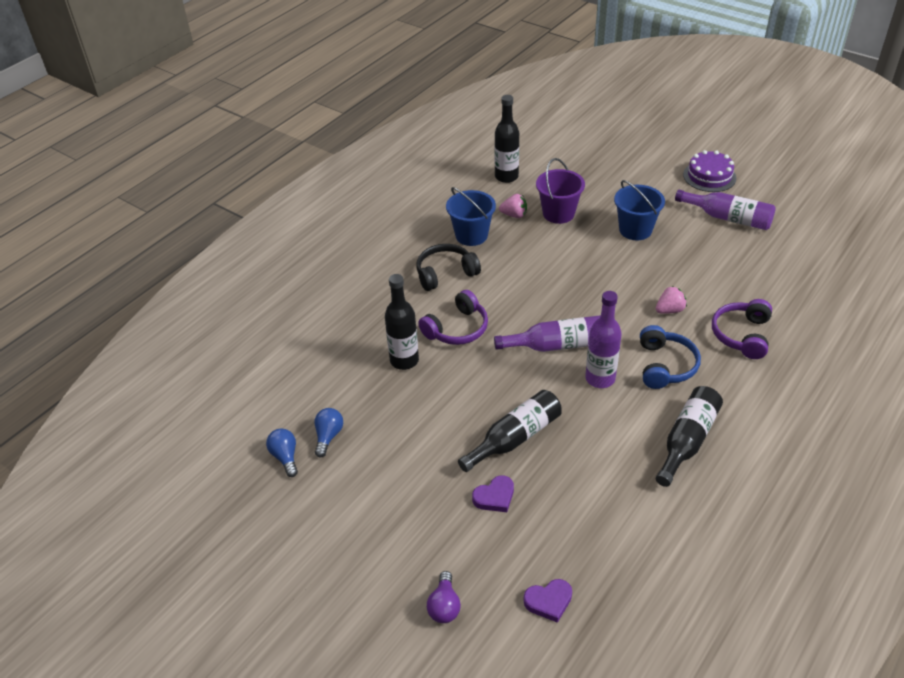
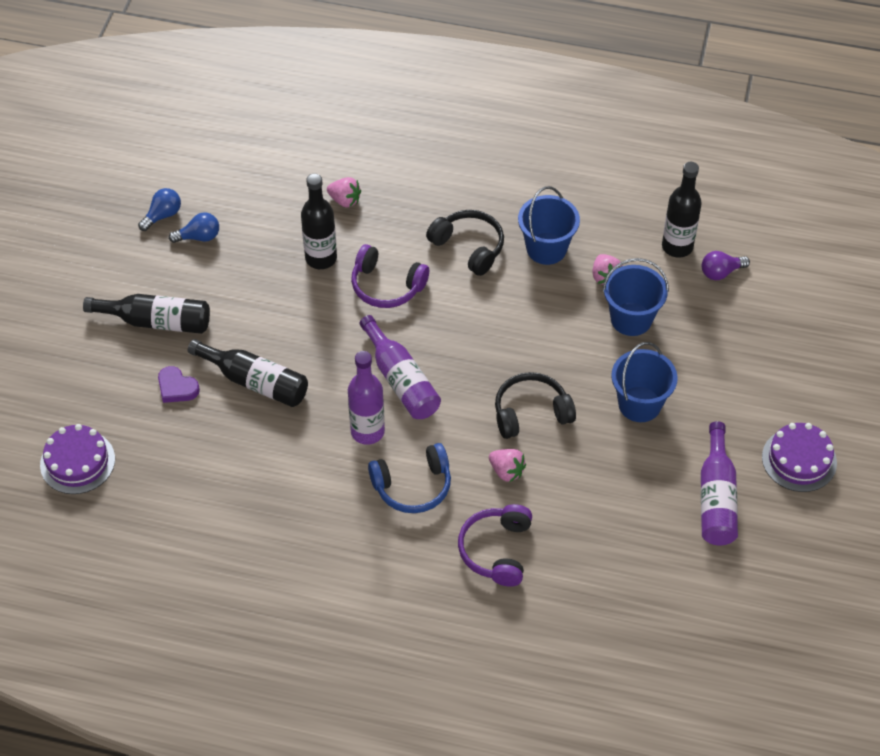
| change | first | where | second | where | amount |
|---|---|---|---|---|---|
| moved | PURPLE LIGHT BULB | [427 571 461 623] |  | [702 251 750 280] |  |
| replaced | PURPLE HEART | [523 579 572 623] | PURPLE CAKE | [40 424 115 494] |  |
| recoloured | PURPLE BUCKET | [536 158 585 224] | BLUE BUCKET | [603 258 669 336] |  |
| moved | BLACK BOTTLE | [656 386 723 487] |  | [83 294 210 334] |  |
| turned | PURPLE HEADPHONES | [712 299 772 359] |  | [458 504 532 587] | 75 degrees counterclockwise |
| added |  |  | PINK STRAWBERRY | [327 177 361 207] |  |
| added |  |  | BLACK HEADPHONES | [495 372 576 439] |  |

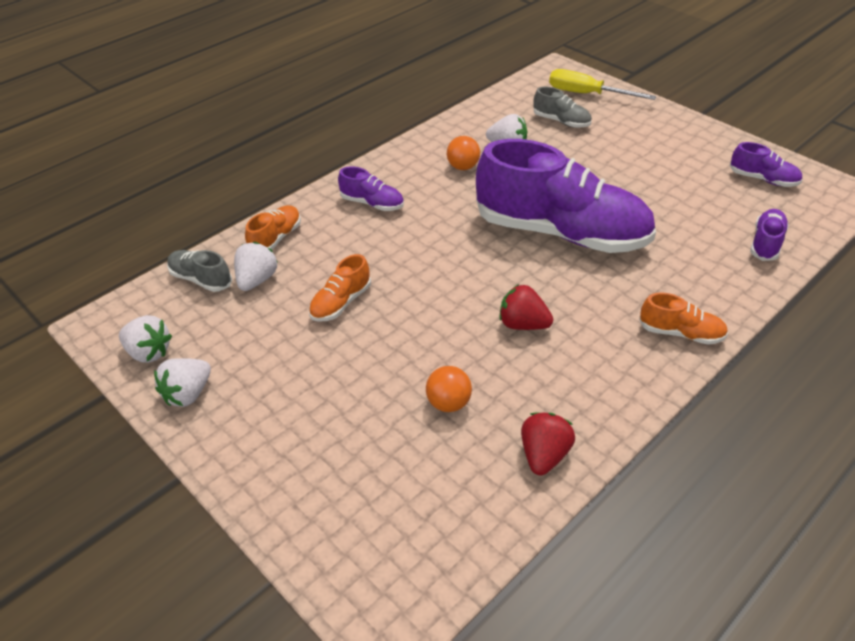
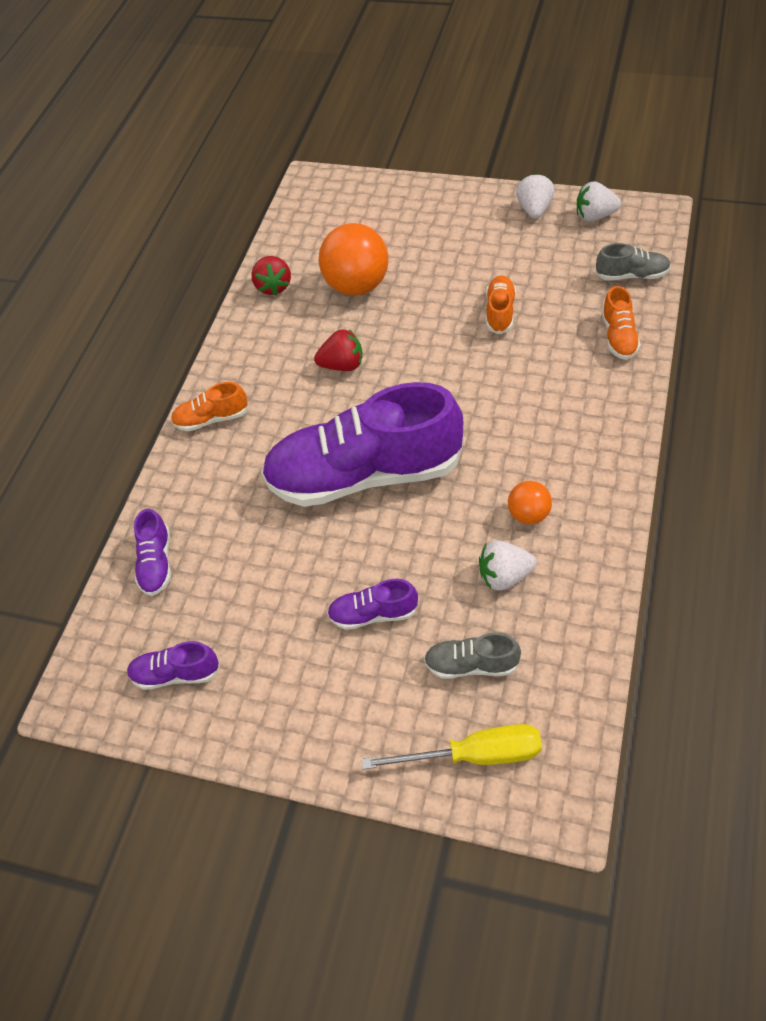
| change | first | where | second | where | amount |
|---|---|---|---|---|---|
| removed | WHITE STRAWBERRY | [234 242 278 291] |  |  |  |
| moved | PURPLE SHOE | [338 166 404 211] |  | [327 579 419 630] |  |
| resized | ORANGE BALL | [426 366 472 412] |  | [319 223 389 295] | x1.92 |

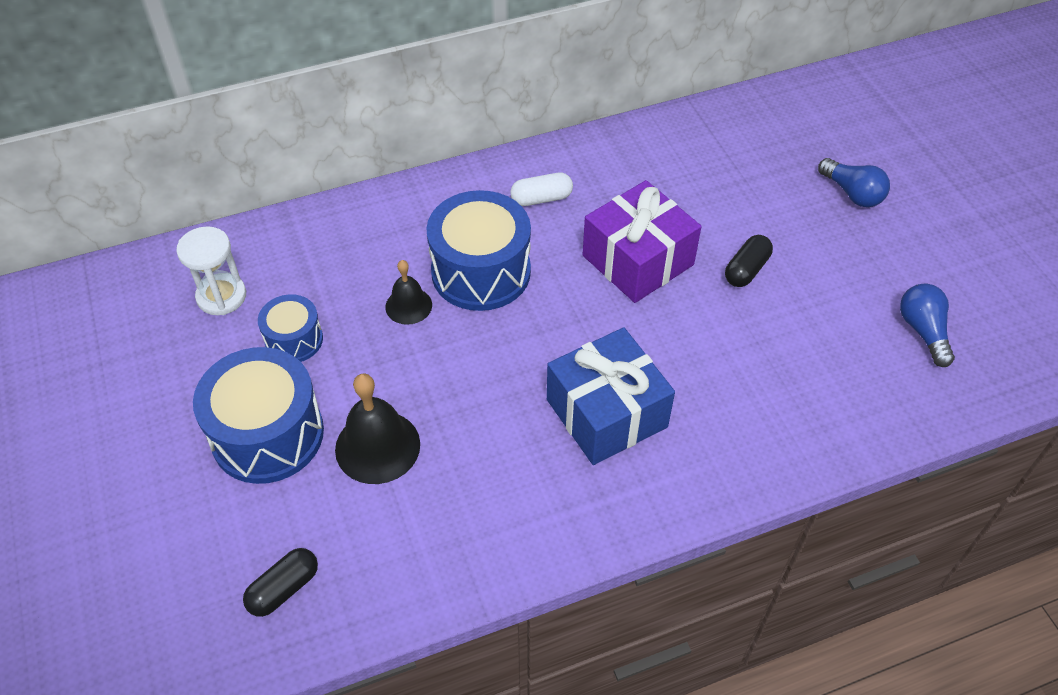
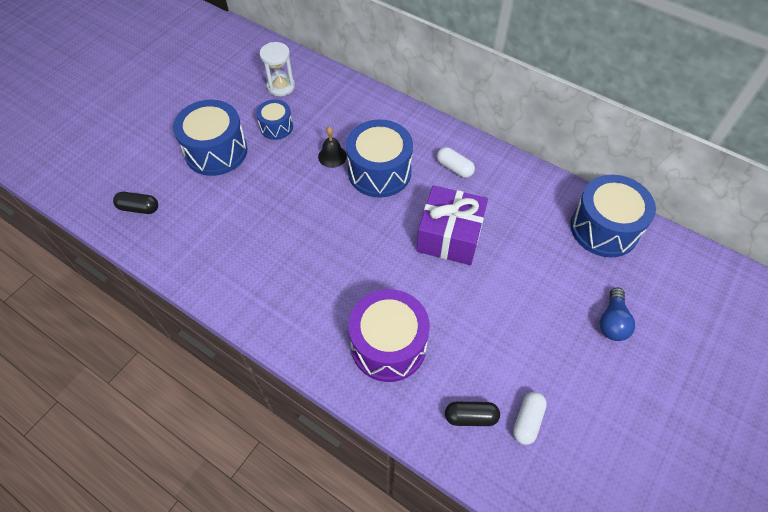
| change | first | where | second | where | amount |
|---|---|---|---|---|---|
| removed | BLACK BELL | [335 374 420 484] |  |  |  |
| removed | BLUE GIFT | [547 327 675 465] |  |  |  |
| moved | BLACK CAPSULE | [725 235 773 287] |  | [445 402 500 426] |  |
| replaced | BLUE LIGHT BULB | [900 283 955 367] | WHITE CAPSULE | [513 392 547 445] |  |
| added |  |  | PURPLE DRUM | [349 289 430 382] |  |
| added |  |  | BLUE DRUM | [570 175 656 258] |  |

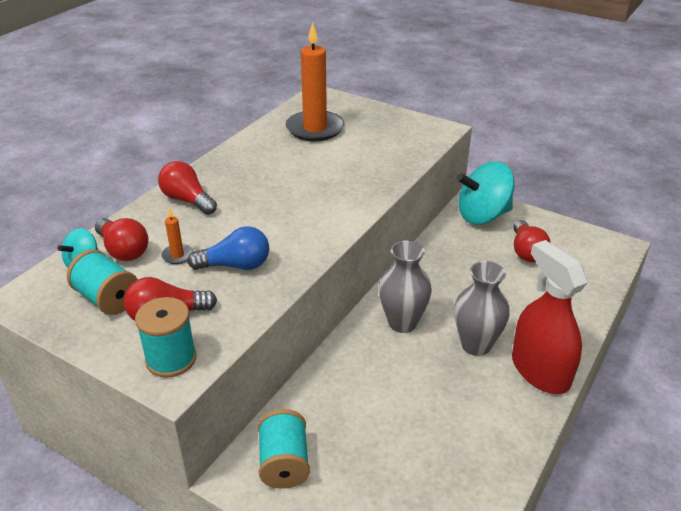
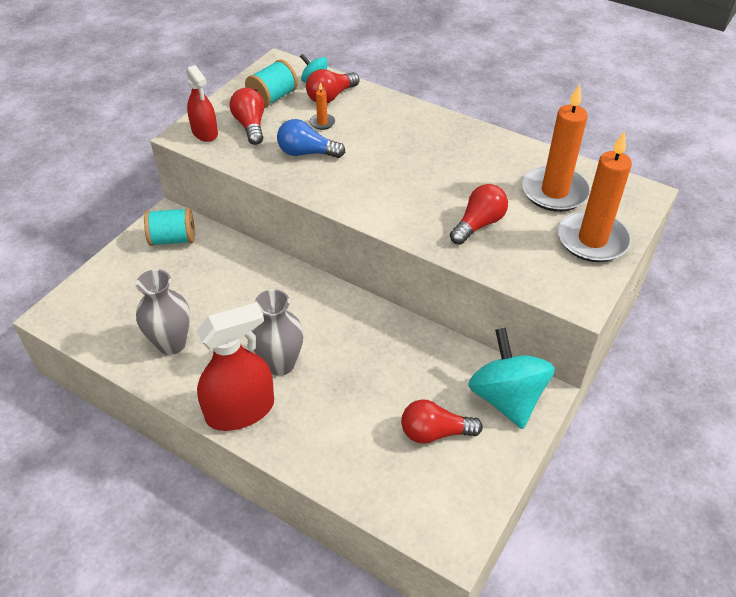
| change | first | where | second | where | amount |
|---|---|---|---|---|---|
| replaced | TURQUOISE SPOOL | [135 297 197 378] | RED SPRAY BOTTLE | [186 65 218 142] |  |
| moved | RED LIGHT BULB | [158 161 217 215] |  | [450 184 508 245] |  |
| turned | BLUE LIGHT BULB | [187 226 269 270] |  | [277 119 345 158] | 105 degrees clockwise |
| moved | GREY VASE | [379 240 432 333] |  | [136 269 190 355] |  |
| added |  |  | ORANGE CANDLE | [558 131 632 262] |  |

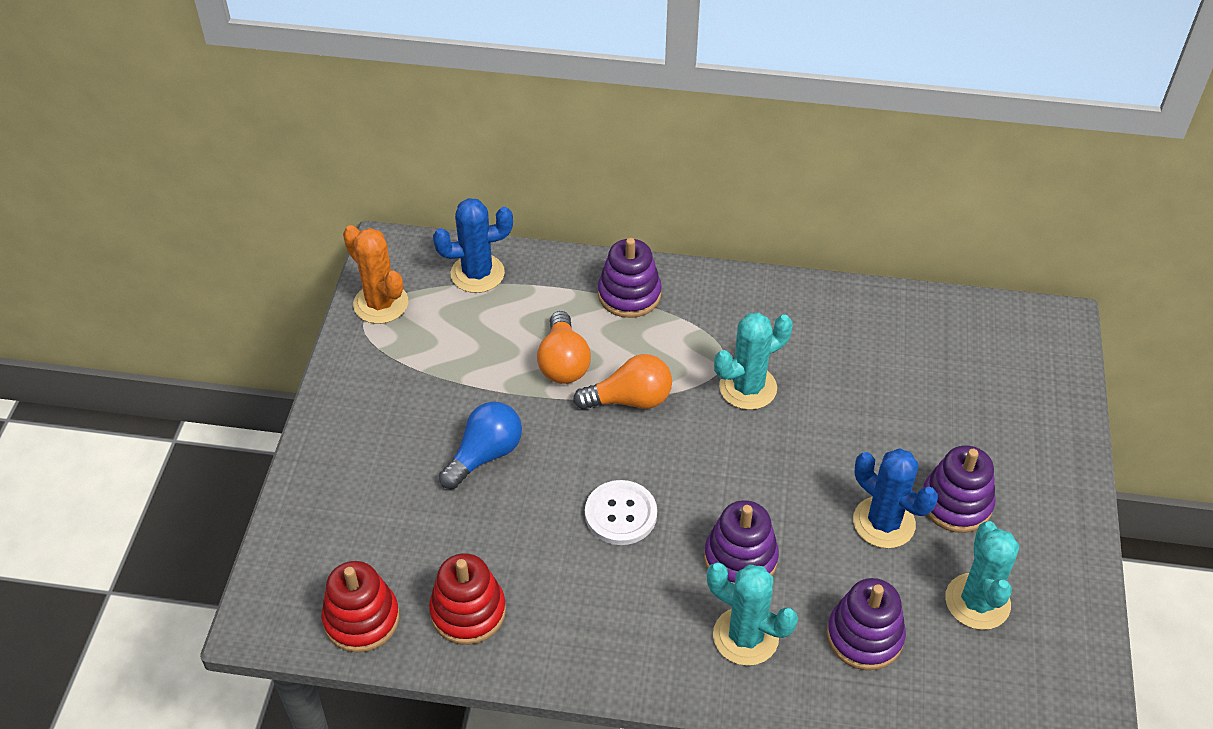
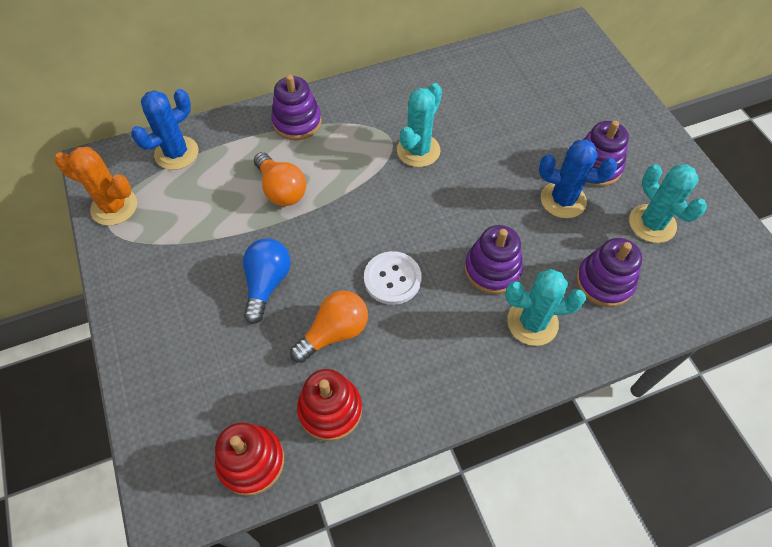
| change | first | where | second | where | amount |
|---|---|---|---|---|---|
| moved | ORANGE LIGHT BULB | [573 354 672 410] |  | [290 291 368 363] |  |

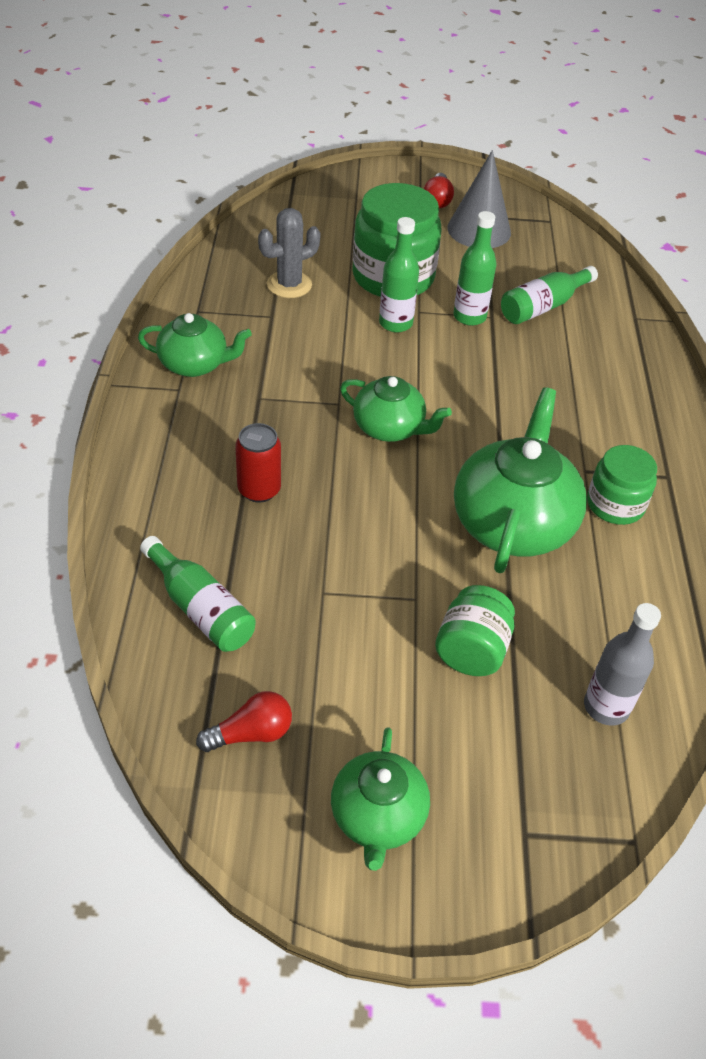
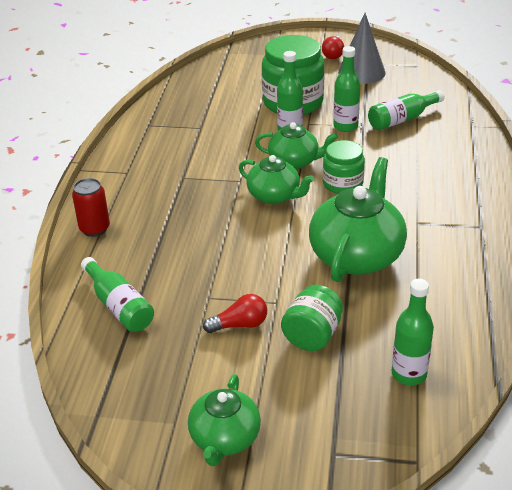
| change | first | where | second | where | amount |
|---|---|---|---|---|---|
| moved | GREEN TEAPOT | [138 313 252 377] |  | [255 122 338 169] |  |
| moved | RED LIGHT BULB | [196 691 292 752] |  | [203 294 267 333] |  |
| moved | RED CAN | [235 423 281 503] |  | [72 178 110 237] |  |
| removed | GREY CACTUS | [258 208 321 298] |  |  |  |
| recoloured | GREY BOTTLE | [584 603 661 726] | GREEN BOTTLE | [392 279 434 385] |  |
| moved | GREEN JAR | [587 445 657 525] |  | [323 140 365 194] |  |

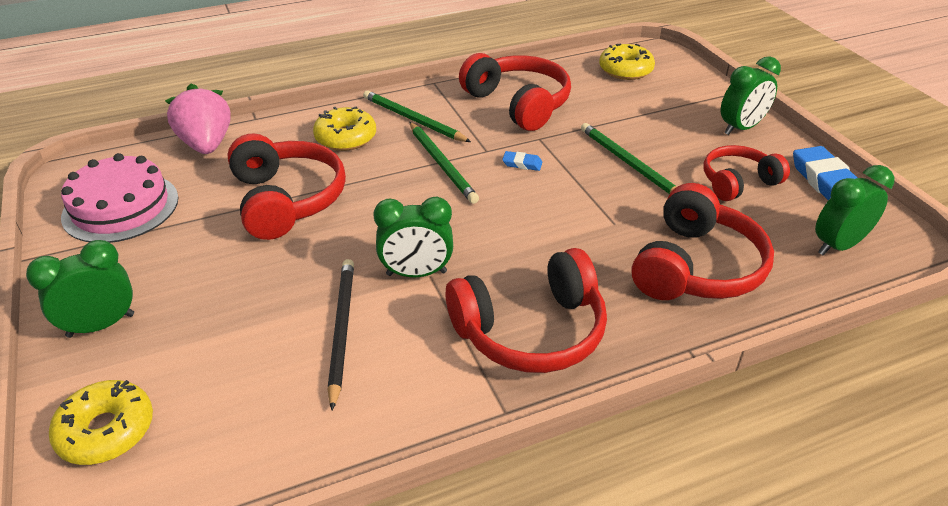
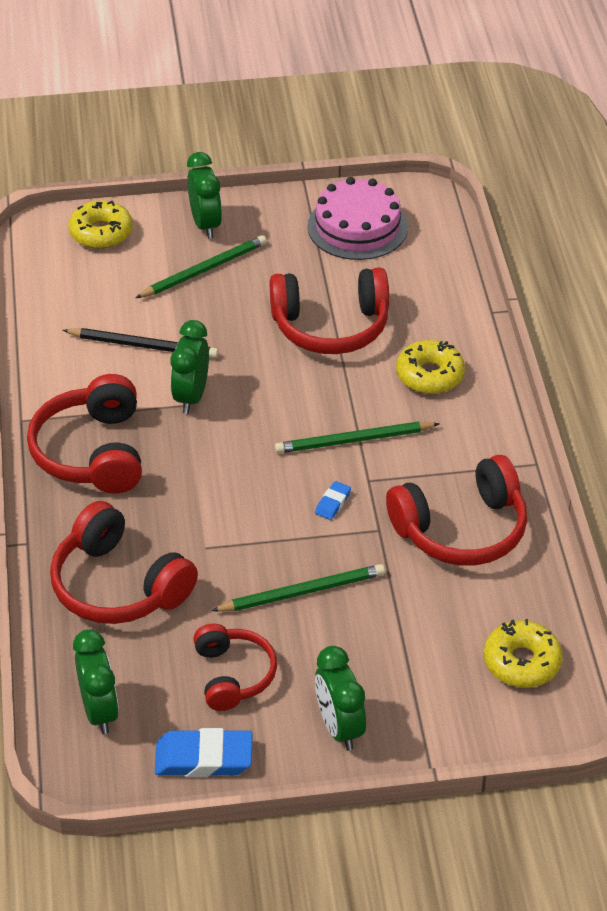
| change | first | where | second | where | amount |
|---|---|---|---|---|---|
| removed | PINK STRAWBERRY | [165 84 231 154] |  |  |  |
| moved | GREEN PENCIL | [363 90 471 142] |  | [135 235 267 298] |  |

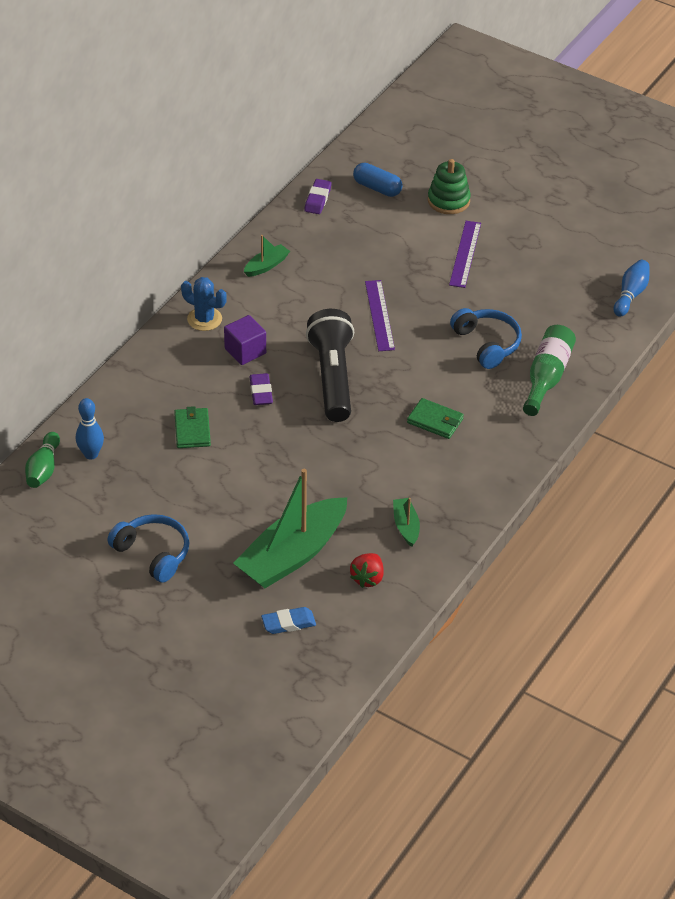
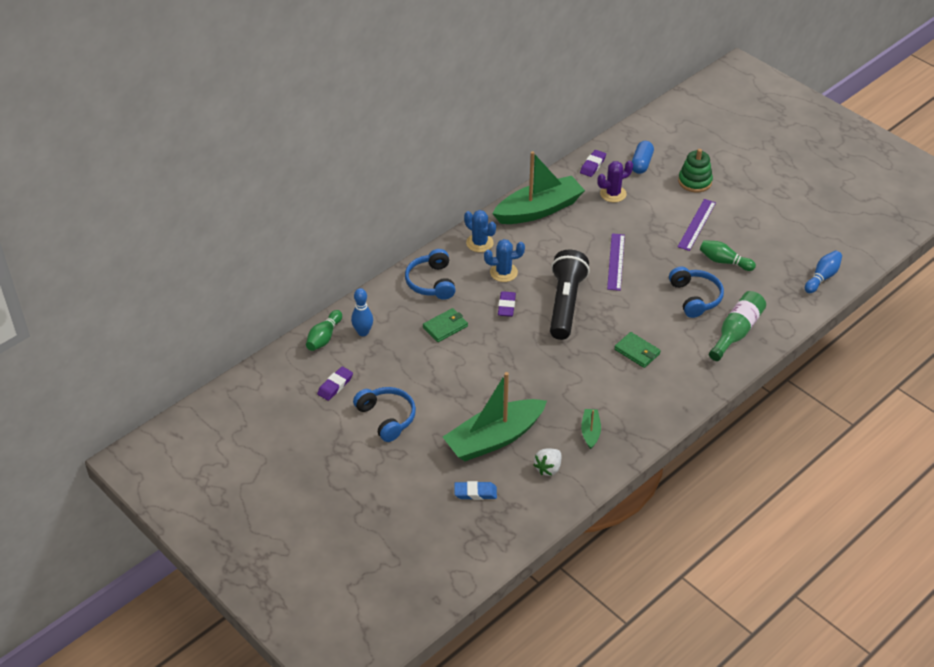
| change | first | where | second | where | amount |
|---|---|---|---|---|---|
| turned | GREEN WALLET | [174 406 211 448] |  | [423 308 468 342] | 45 degrees clockwise |
| replaced | PURPLE CUBE | [224 315 266 365] | BLUE CACTUS | [484 239 525 282] |  |
| resized | GREEN BOAT | [244 235 290 277] |  | [492 151 585 224] | x2.28 |
| recoloured | RED STRAWBERRY | [350 553 384 588] | WHITE STRAWBERRY | [533 448 561 476] |  |
| turned | BLUE CAPSULE | [353 163 403 197] |  | [631 141 654 174] | 60 degrees clockwise |
| added |  |  | PURPLE ERASER | [317 366 353 401] |  |
| added |  |  | BLUE HEADPHONES | [405 249 456 300] |  |
| added |  |  | PURPLE CACTUS | [597 161 633 202] |  |
| added |  |  | GREEN BOWLING PIN | [700 240 756 271] |  |

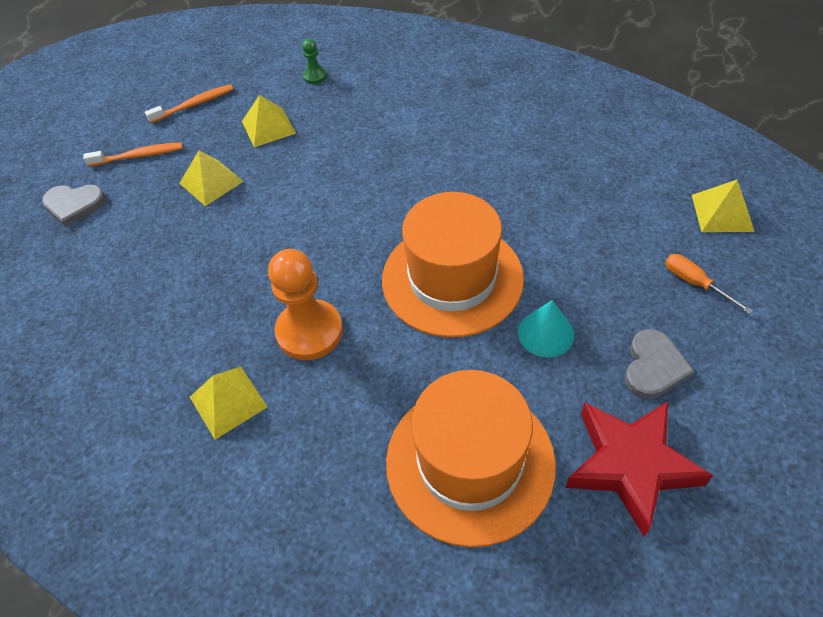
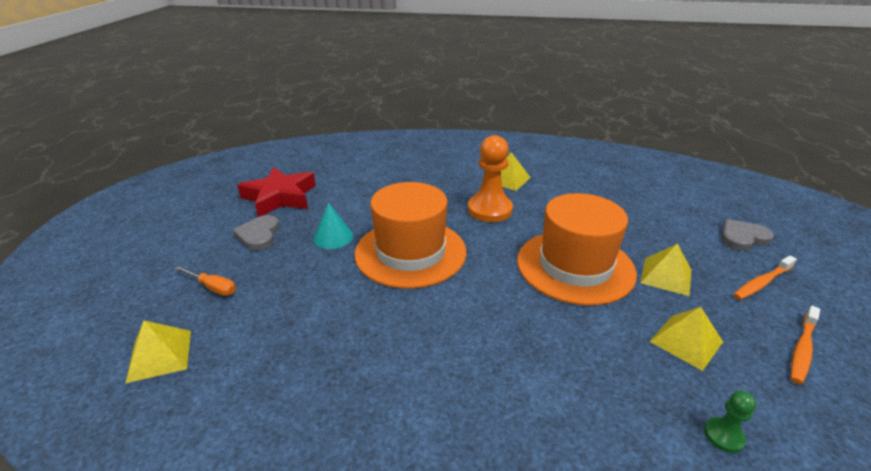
| change | first | where | second | where | amount |
|---|---|---|---|---|---|
| moved | ORANGE HAT | [386 370 556 547] |  | [517 193 637 306] |  |

